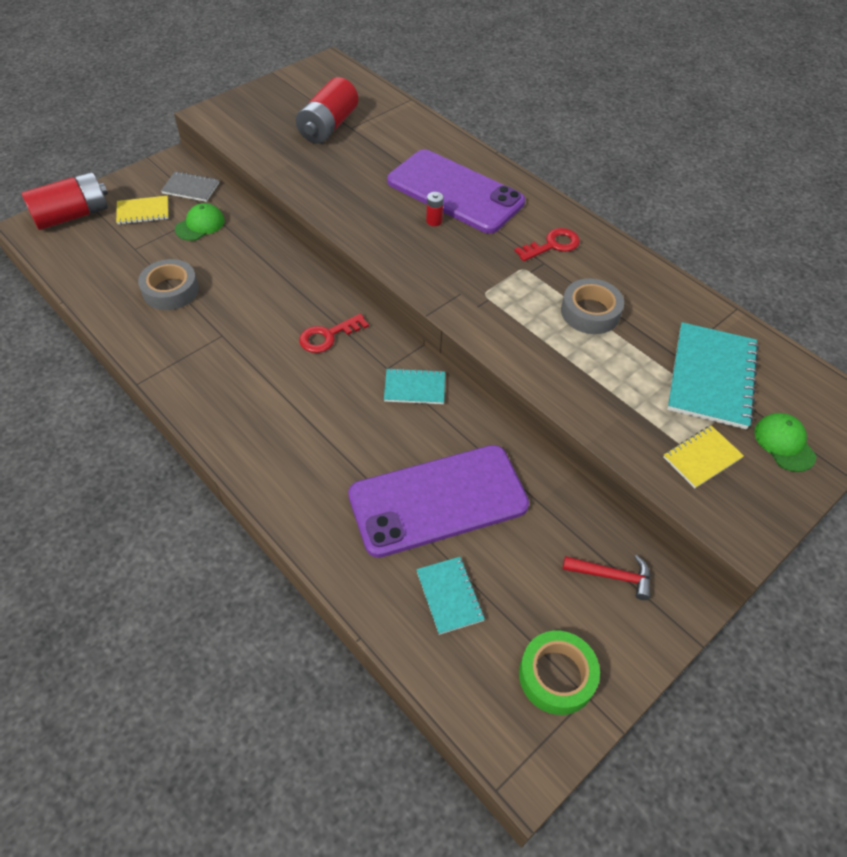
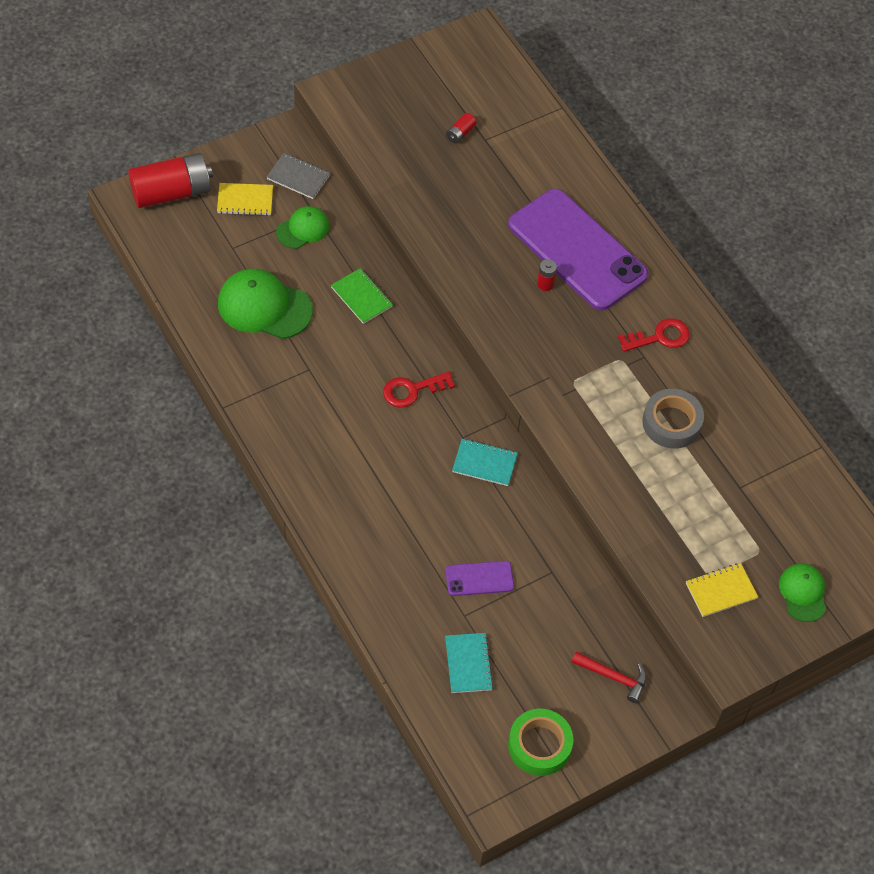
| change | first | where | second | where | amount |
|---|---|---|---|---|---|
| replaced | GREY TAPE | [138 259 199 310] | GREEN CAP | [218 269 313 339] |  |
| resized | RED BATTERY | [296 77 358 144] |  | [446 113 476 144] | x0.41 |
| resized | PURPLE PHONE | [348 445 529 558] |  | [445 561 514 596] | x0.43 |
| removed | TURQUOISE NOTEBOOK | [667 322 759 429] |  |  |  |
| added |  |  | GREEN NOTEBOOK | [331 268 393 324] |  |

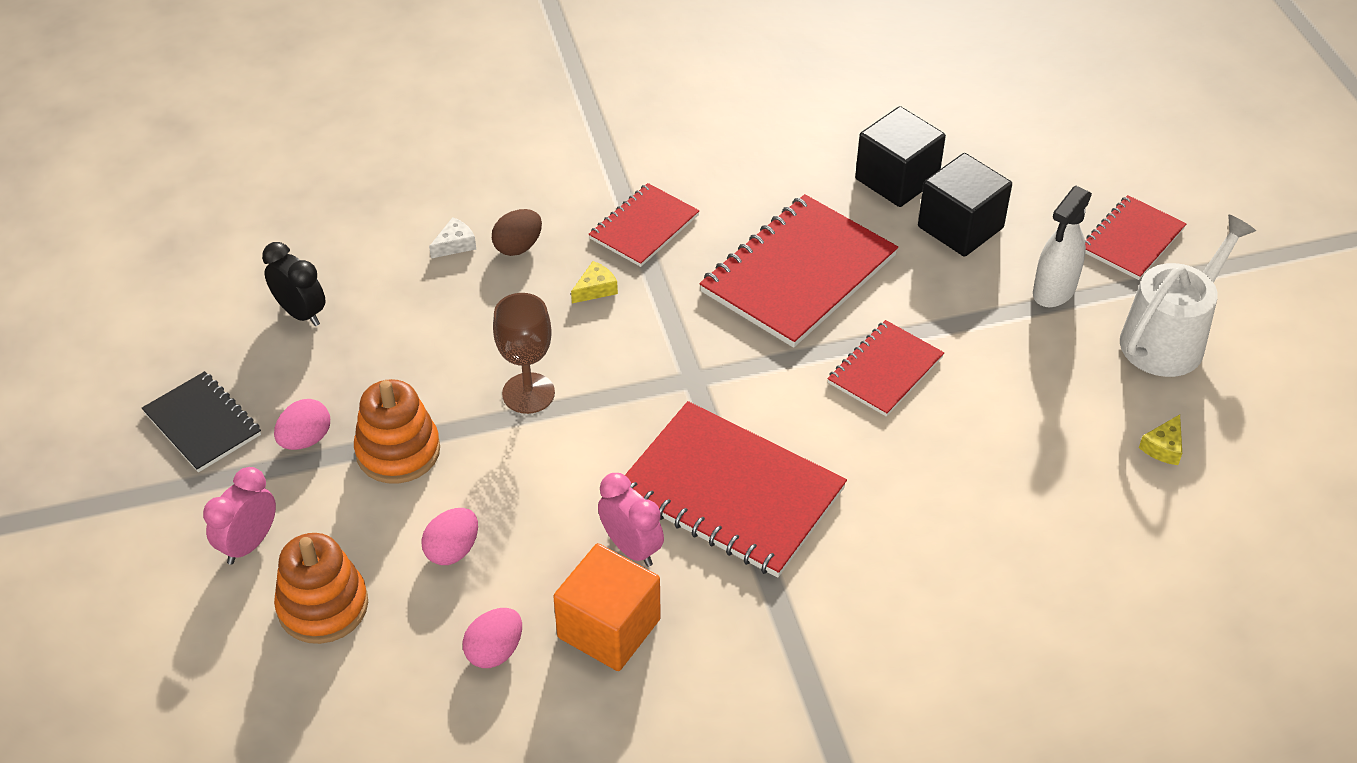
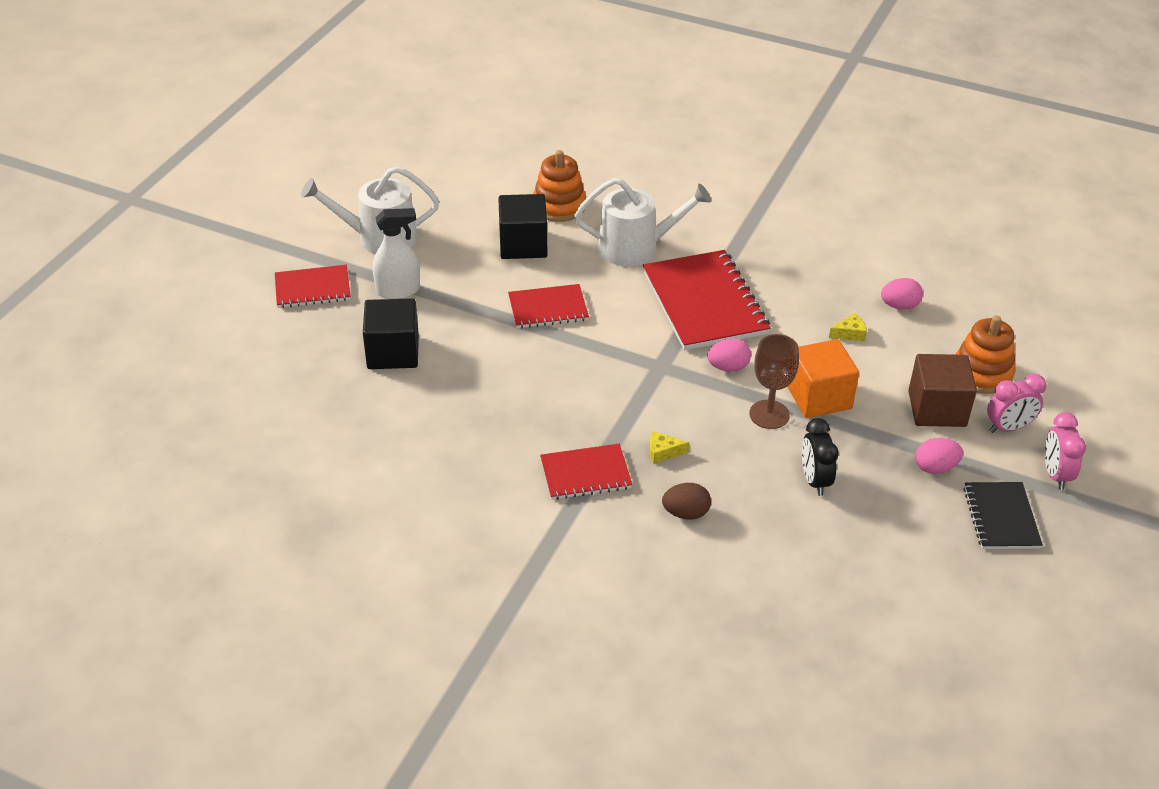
| change | first | where | second | where | amount |
|---|---|---|---|---|---|
| moved | BLACK CLOCK | [262 242 326 326] |  | [802 418 839 496] |  |
| moved | ORANGE STACKING TOY | [354 379 440 484] |  | [533 150 586 222] |  |
| moved | PINK EGG | [421 508 478 565] |  | [707 338 751 372] |  |
| removed | WHITE CHEESE | [429 217 476 259] |  |  |  |
| moved | ORANGE CUBE | [553 543 661 671] |  | [787 339 859 418] |  |
| moved | PINK CLOCK | [598 473 664 567] |  | [1045 412 1086 490] |  |
| removed | RED NOTEBOOK | [699 194 898 348] |  |  |  |
| moved | BLACK CUBE | [855 106 946 207] |  | [498 194 547 259] |  |
| moved | YELLOW CHEESE | [1139 414 1182 465] |  | [829 313 867 341] |  |
| added |  |  | WHITE WATERING CAN | [575 178 711 266] |  |
| added |  |  | BROWN CUBE | [908 354 977 427] |  |

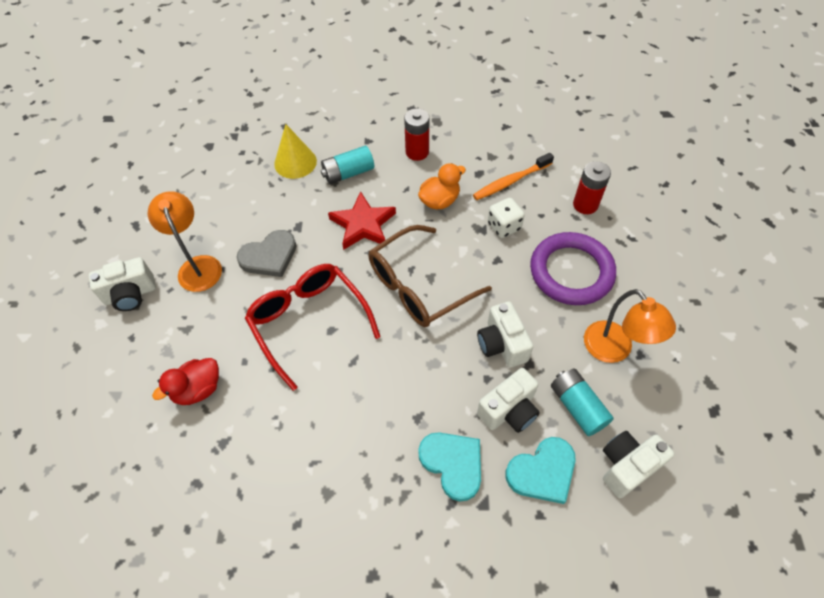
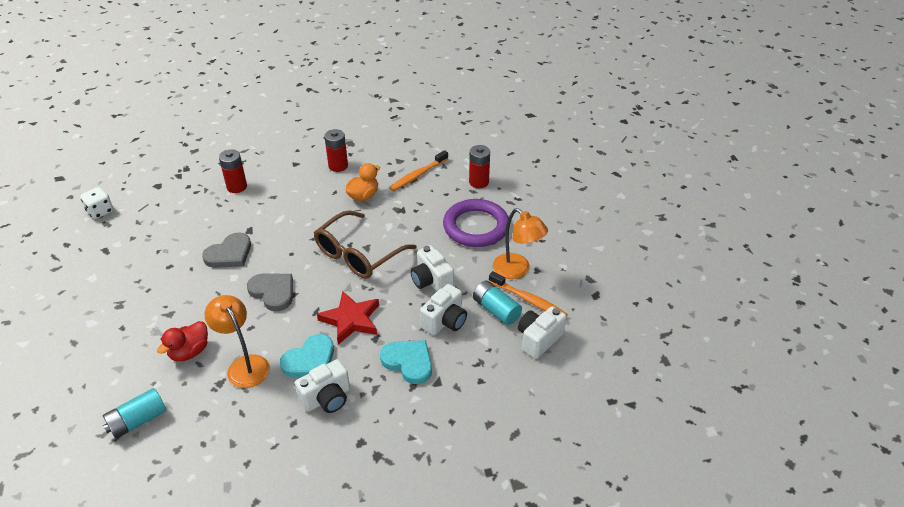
| change | first | where | second | where | amount |
|---|---|---|---|---|---|
| moved | WHITE CAMERA | [89 257 156 311] |  | [295 359 350 413] |  |
| moved | ORANGE LAMP | [148 191 222 292] |  | [204 295 270 388] |  |
| replaced | RED GLASSES | [245 264 381 391] | GREY HEART | [247 274 293 311] |  |
| replaced | YELLOW CONE | [274 124 317 179] | RED BATTERY | [219 149 247 193] |  |
| moved | TURQUOISE BATTERY | [321 146 374 184] |  | [103 388 166 439] |  |
| moved | RED STAR | [328 191 396 250] |  | [317 291 379 345] |  |
| moved | WHITE DICE | [488 198 525 238] |  | [80 187 113 219] |  |
| moved | TURQUOISE HEART | [506 437 575 504] |  | [280 334 334 378] |  |
| added |  |  | ORANGE TOOTHBRUSH | [489 271 568 317] |  |

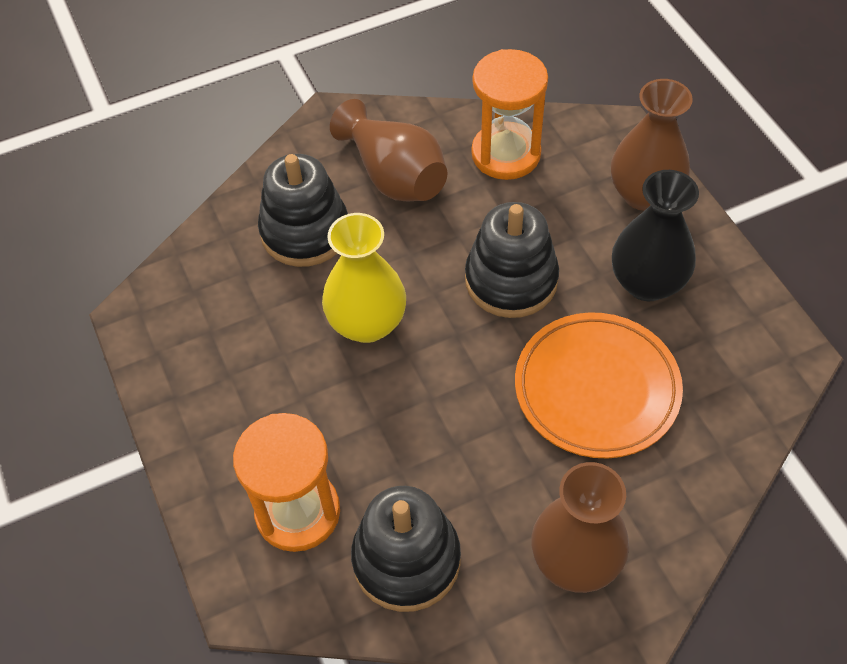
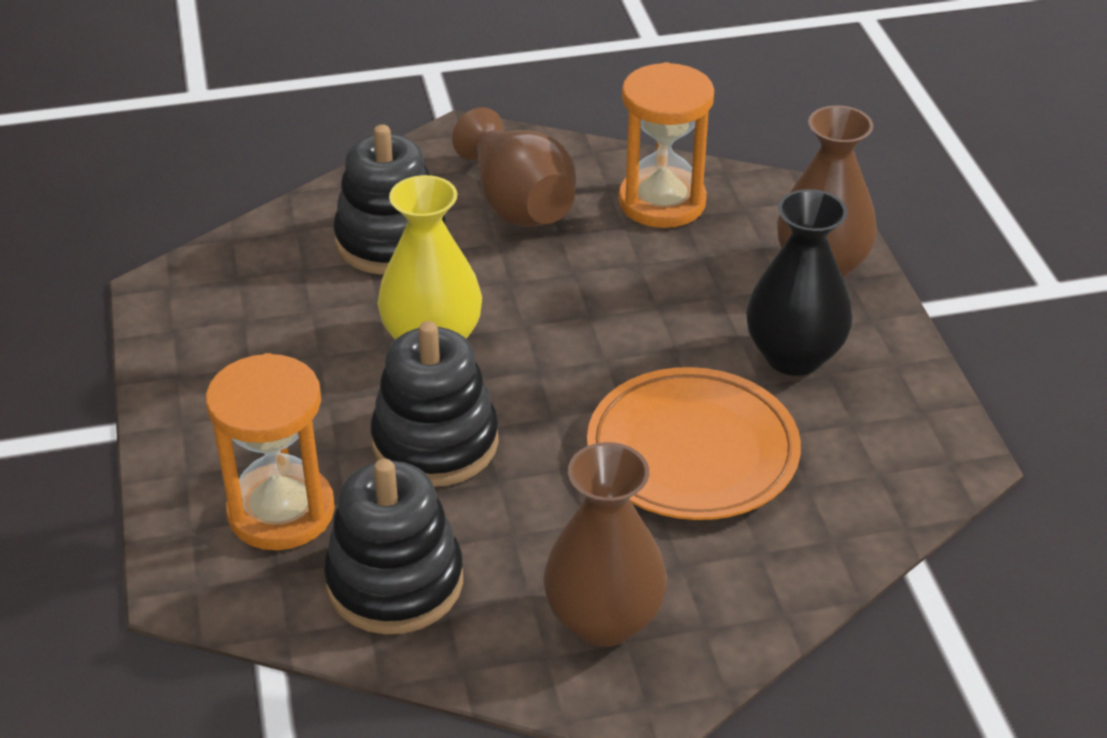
| change | first | where | second | where | amount |
|---|---|---|---|---|---|
| moved | BLACK STACKING TOY | [465 202 559 318] |  | [370 321 499 487] |  |

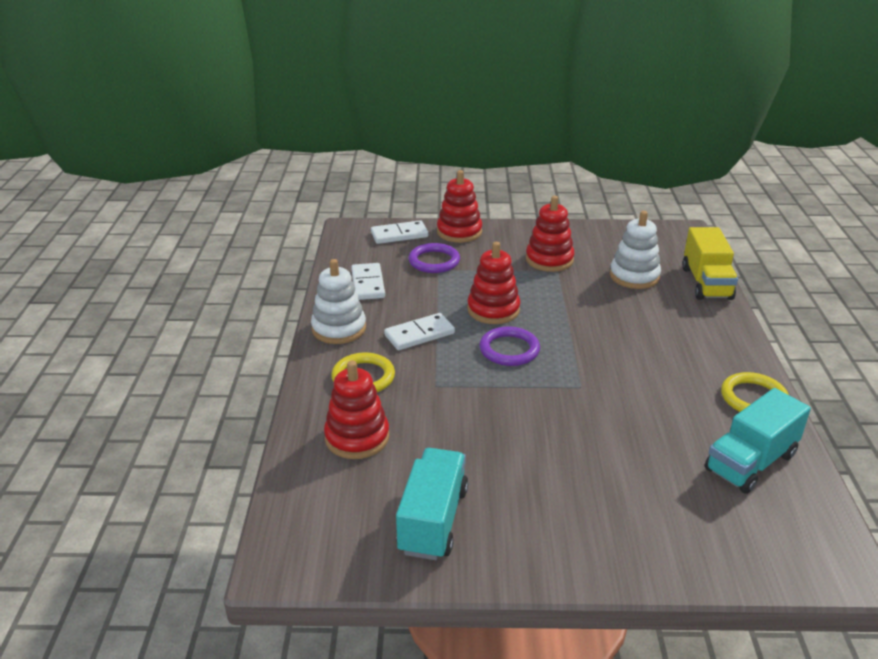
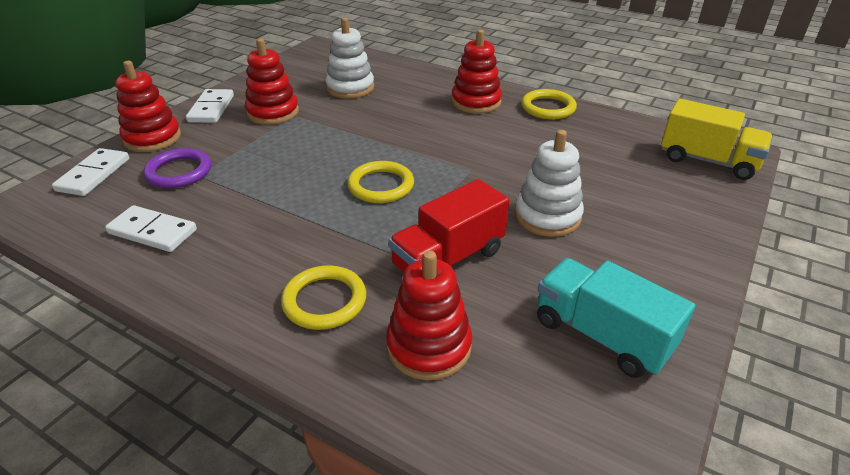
| change | first | where | second | where | amount |
|---|---|---|---|---|---|
| moved | WHITE STACKING TOY | [311 259 366 344] |  | [515 130 584 237] |  |
| moved | WHITE DOMINO | [384 313 455 350] |  | [186 89 234 123] |  |
| moved | RED STACKING TOY | [467 242 520 324] |  | [451 29 502 114] |  |
| recoloured | PURPLE RING | [480 326 540 366] | YELLOW RING | [347 161 414 203] |  |
| moved | YELLOW TRUCK | [682 227 738 300] |  | [661 99 773 180] |  |
| removed | TURQUOISE TRUCK | [705 388 811 494] |  |  |  |
| added |  |  | RED TRUCK | [389 179 509 273] |  |

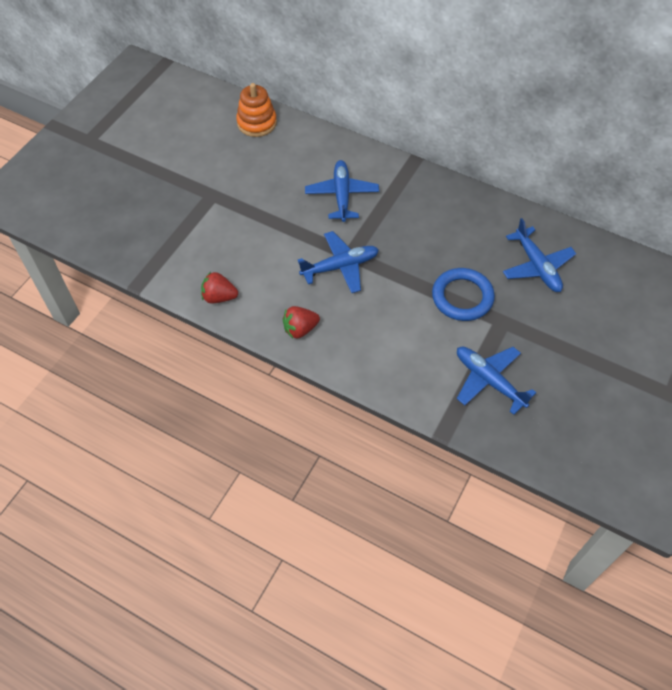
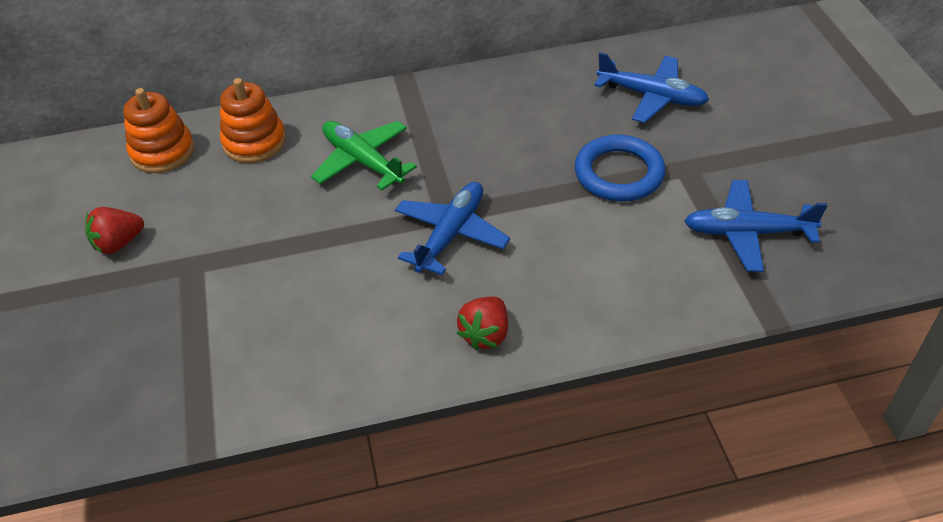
| change | first | where | second | where | amount |
|---|---|---|---|---|---|
| moved | RED STRAWBERRY | [201 272 238 303] |  | [85 207 144 254] |  |
| recoloured | BLUE PLANE | [305 160 379 222] | GREEN PLANE | [311 121 417 190] |  |
| added |  |  | ORANGE STACKING TOY | [220 78 286 163] |  |

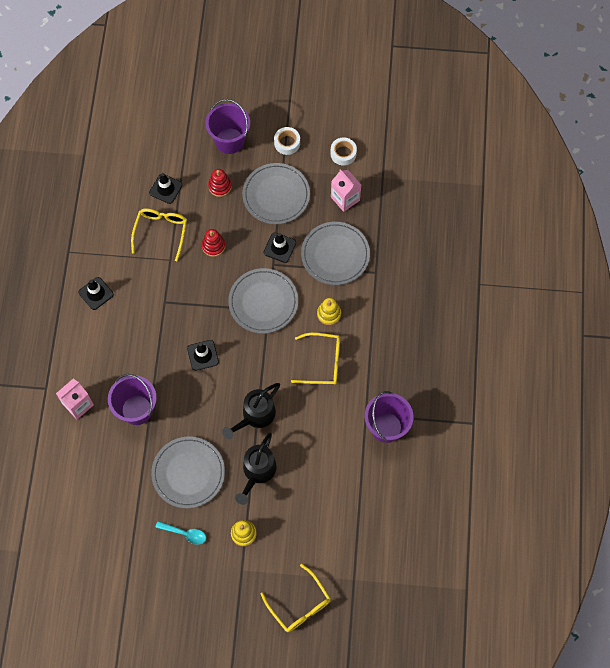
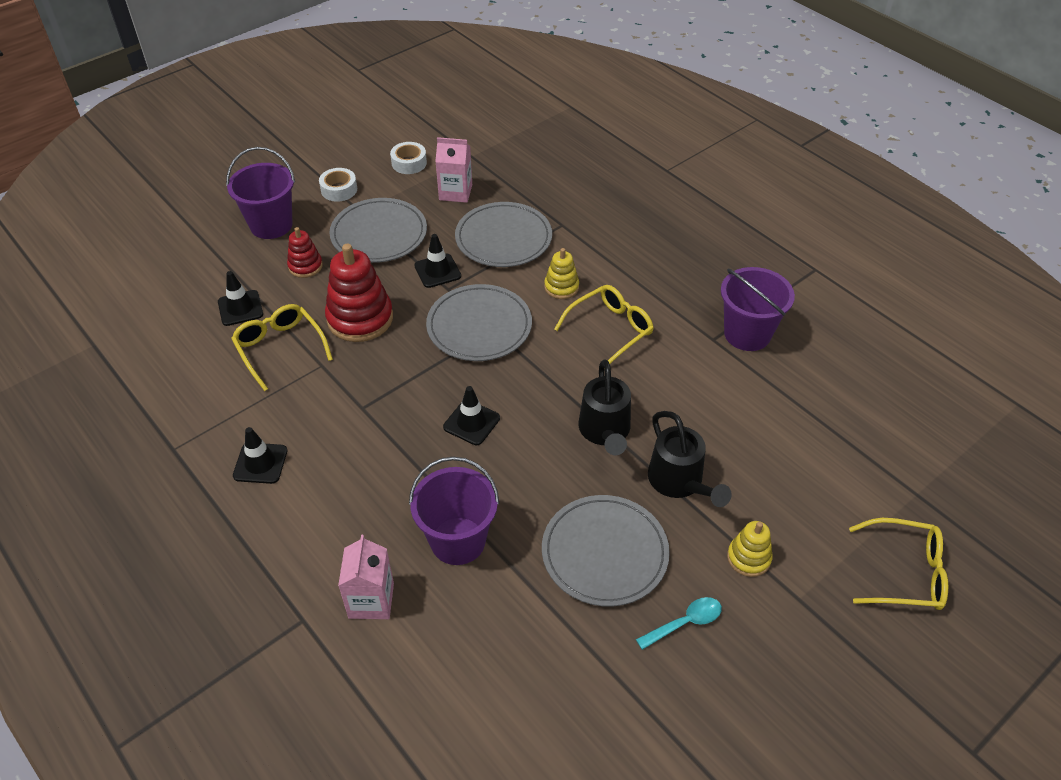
| change | first | where | second | where | amount |
|---|---|---|---|---|---|
| resized | RED STACKING TOY | [202 229 225 257] |  | [325 244 393 342] | x1.85 |

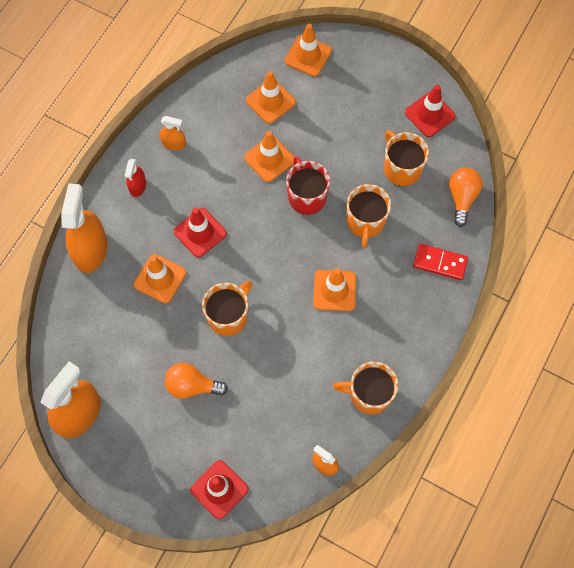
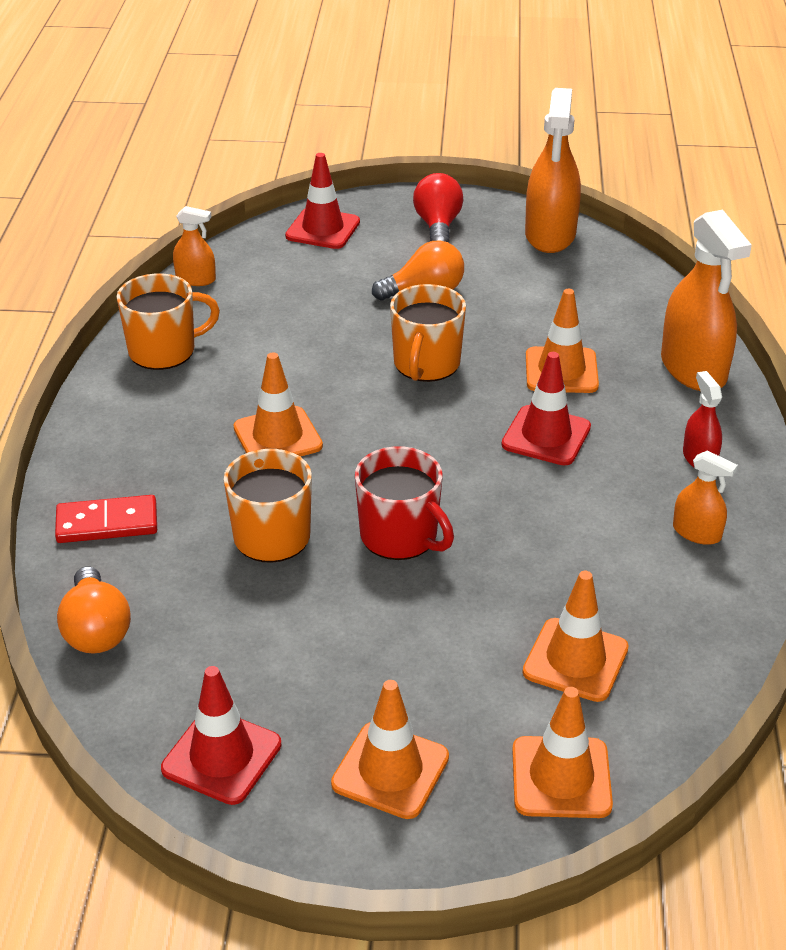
| change | first | where | second | where | amount |
|---|---|---|---|---|---|
| turned | ORANGE SPRAY BOTTLE | [160 116 186 150] |  | [673 450 738 545] | 135 degrees counterclockwise |
| moved | ORANGE TRAFFIC CONE | [244 131 294 182] |  | [331 680 449 819] |  |
| removed | ORANGE MUG | [384 130 429 186] |  |  |  |
| added |  |  | RED LIGHT BULB | [413 173 463 243] |  |

